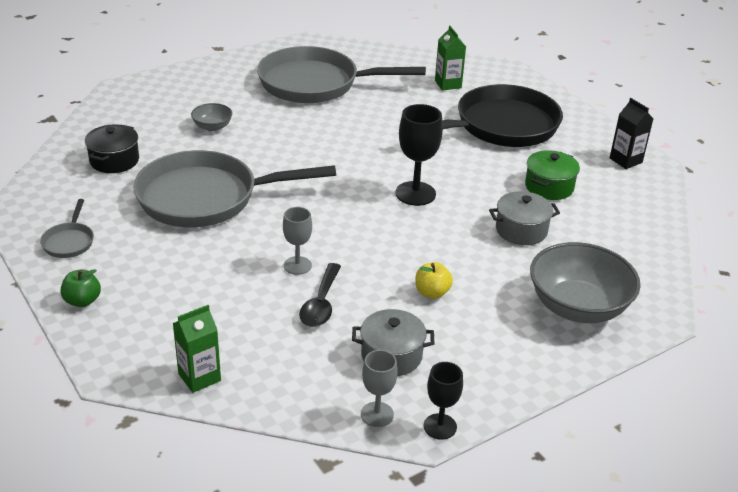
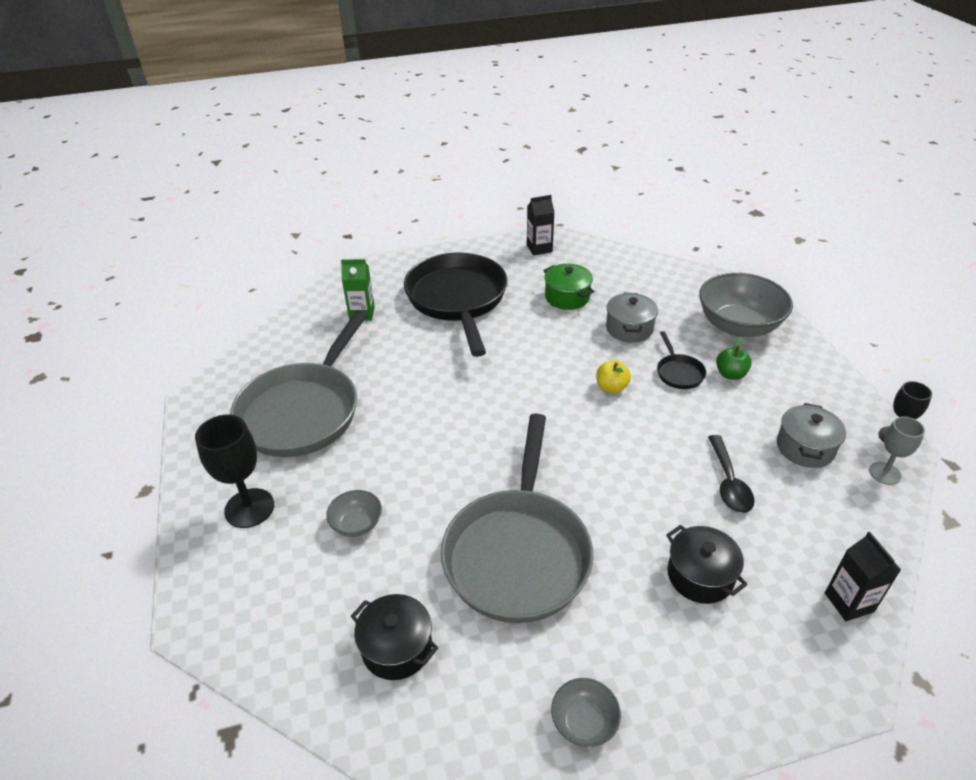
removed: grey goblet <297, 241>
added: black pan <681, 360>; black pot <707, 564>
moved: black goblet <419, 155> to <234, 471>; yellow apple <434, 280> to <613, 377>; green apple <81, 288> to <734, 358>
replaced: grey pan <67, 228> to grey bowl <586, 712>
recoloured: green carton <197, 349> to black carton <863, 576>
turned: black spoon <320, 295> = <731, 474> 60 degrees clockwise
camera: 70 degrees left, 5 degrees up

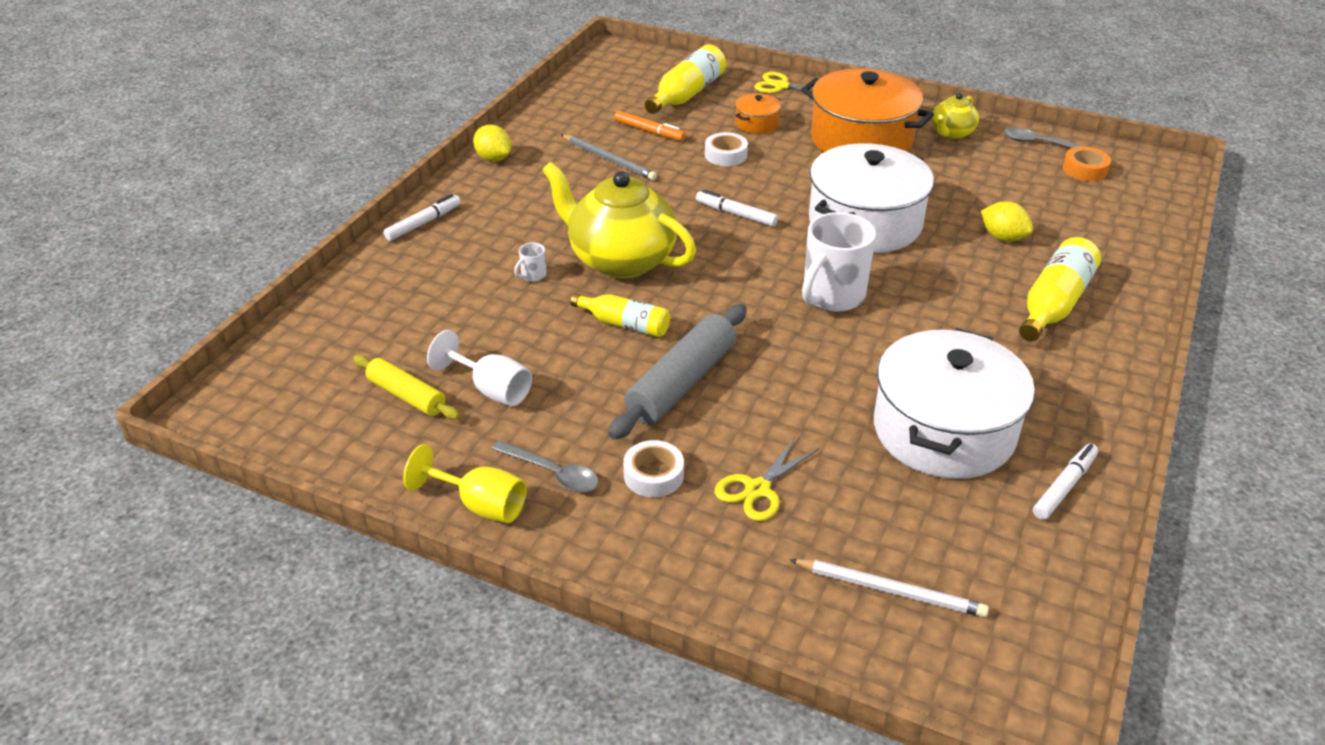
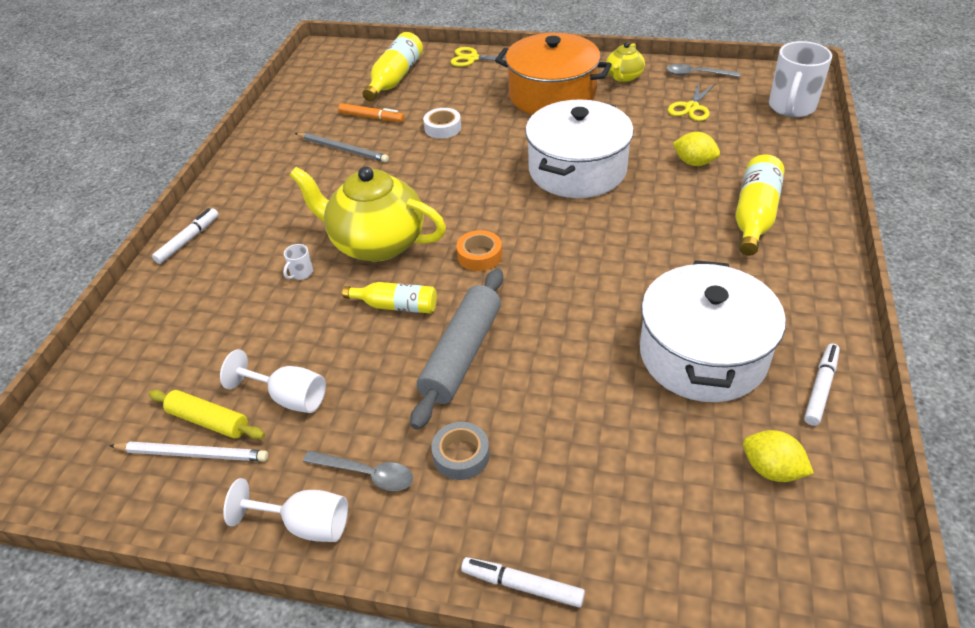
removed: orange pot <758, 113>
moved: yellow lemon <492, 143> to <778, 456>; orange tape <1087, 163> to <479, 250>; white marker <737, 208> to <523, 582>; white mug <839, 262> to <800, 79>; yellow scissors <767, 479> to <692, 101>; white pencil <889, 588> to <188, 451>
recoloured: white tape <653, 468> to grey tape <460, 451>; yellow goblet <465, 483> to white goblet <285, 510>
camera: 10 degrees left, 5 degrees up

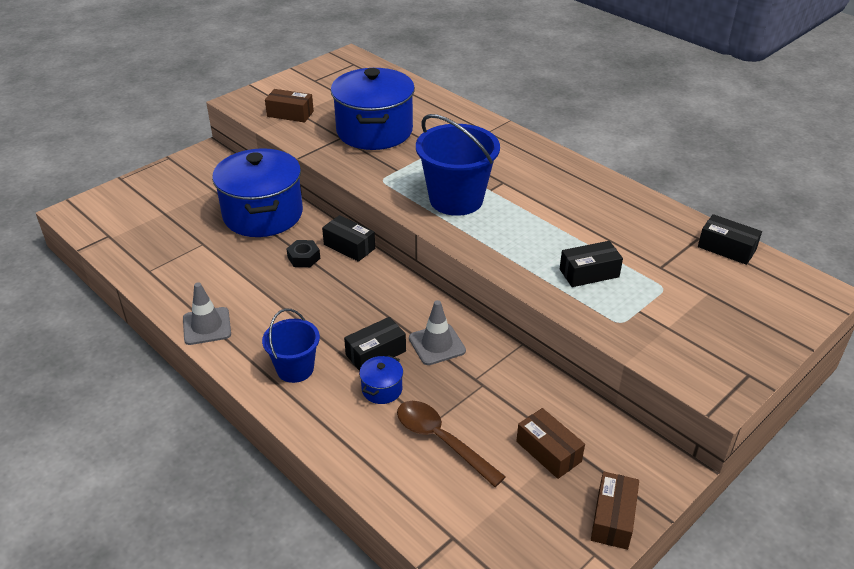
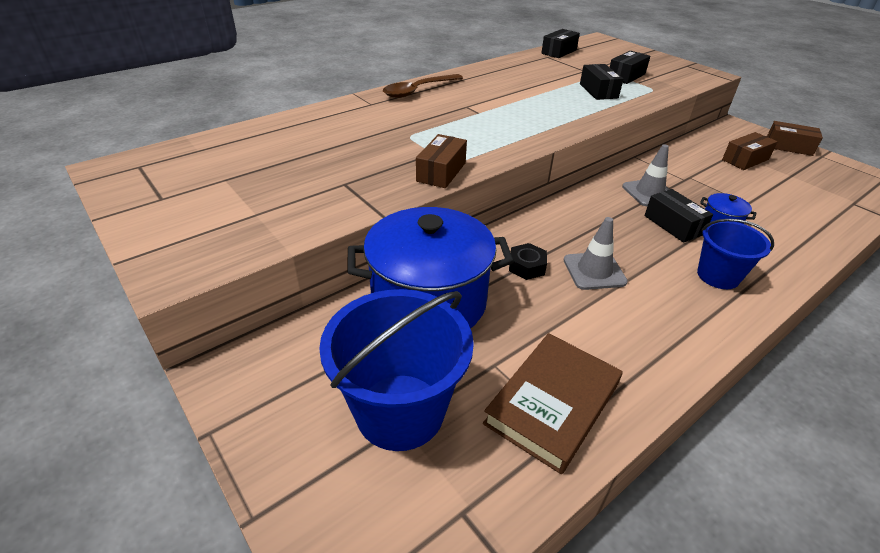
removed: blue pot <373, 109>
added: brown book <553, 403>
moved: brown box <289, 105> to <441, 161>; blue bucket <458, 165> to <396, 370>; black box <348, 238> to <630, 67>; grey traffic cone <207, 313> to <596, 253>; brown spoon <451, 444> to <423, 86>
camera: 85 degrees left, 0 degrees up

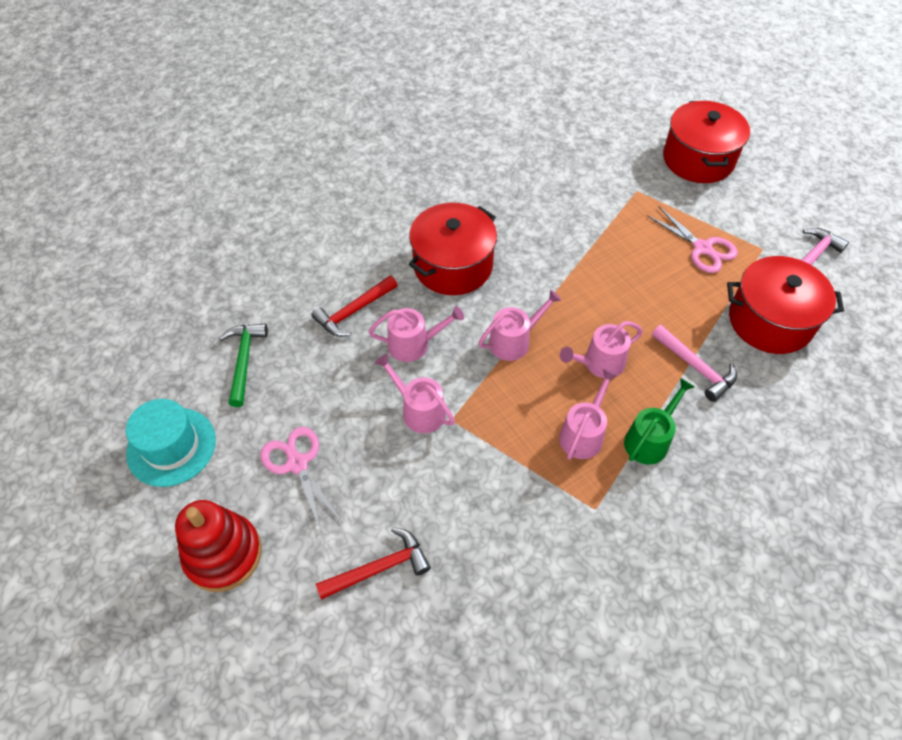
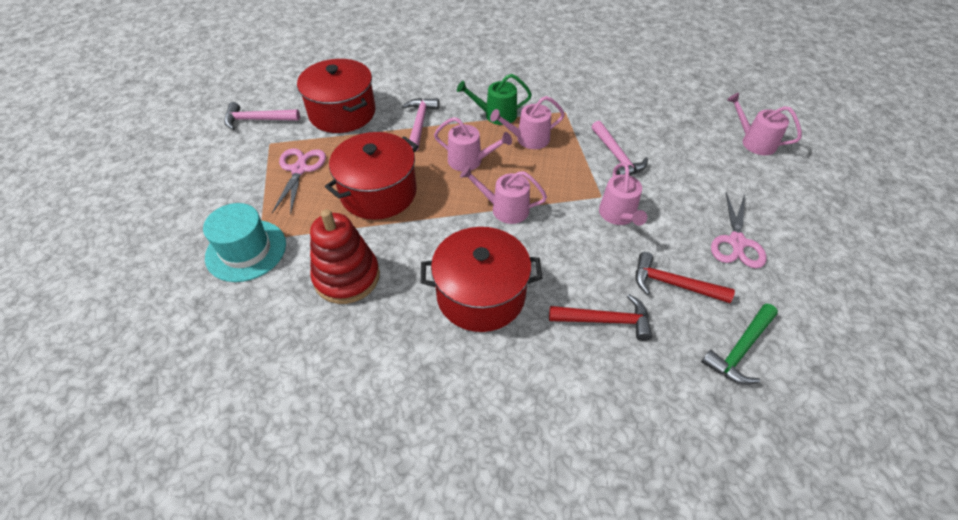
added: pink hammer <620, 148>
moved: red pot <706, 142> to <372, 176>; pink watering can <416, 334> to <764, 124>; turquoise hat <171, 443> to <244, 242>; red stacking toy <218, 546> to <345, 256>; red hammer <373, 563> to <685, 277>
camera: 135 degrees left, 5 degrees down

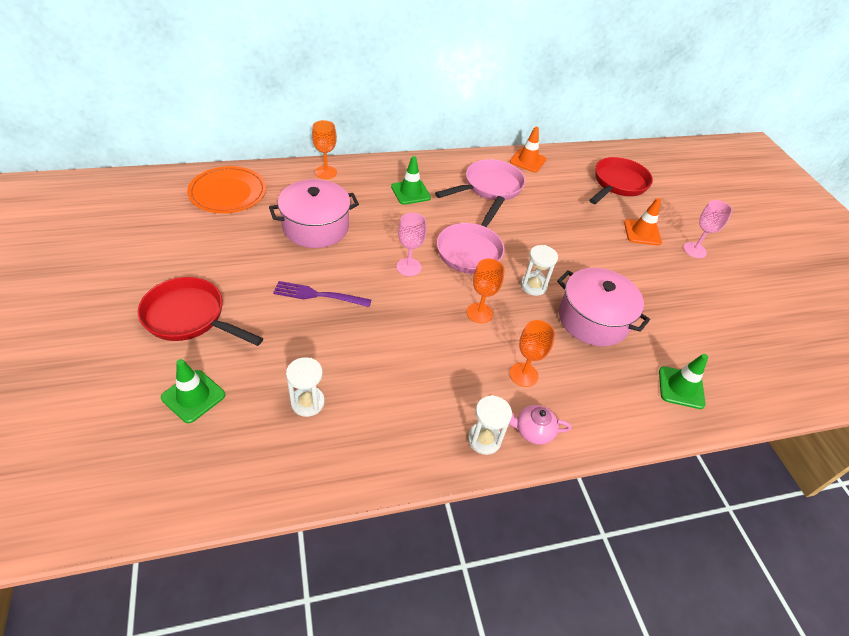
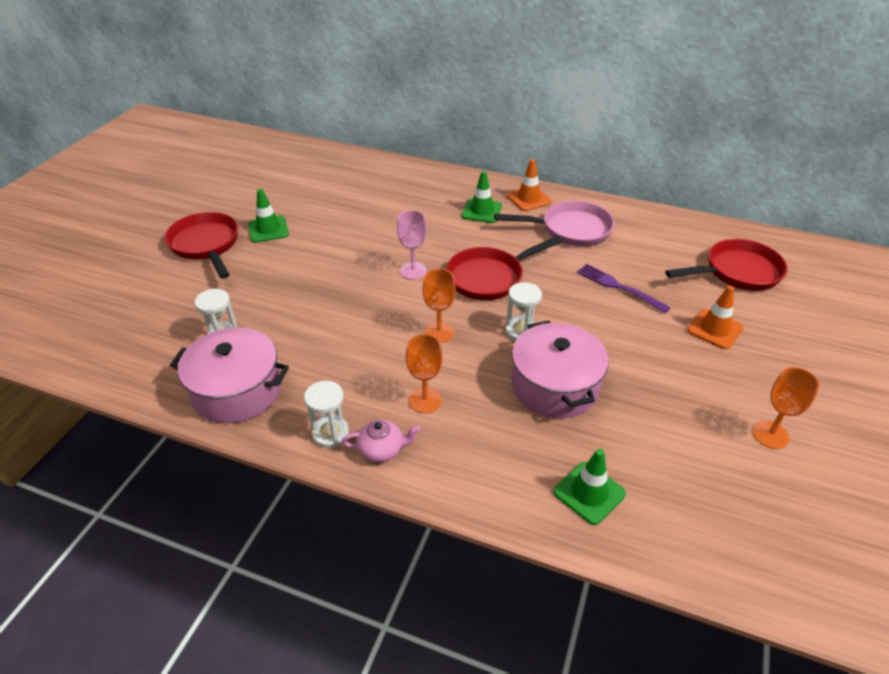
removed: orange plate <226, 189>; pink goblet <708, 229>
moved: orange goblet <324, 149> to <785, 408>; orange traffic cone <528, 149> to <529, 185>; pink pot <314, 213> to <229, 375>; purple fork <322, 294> to <623, 288>; green traffic cone <193, 391> to <268, 216>
recoloured: pink pan <471, 235> to red pan <504, 268>
turned: pink teapot <540, 425> = <381, 441> 135 degrees clockwise
camera: 40 degrees right, 5 degrees down

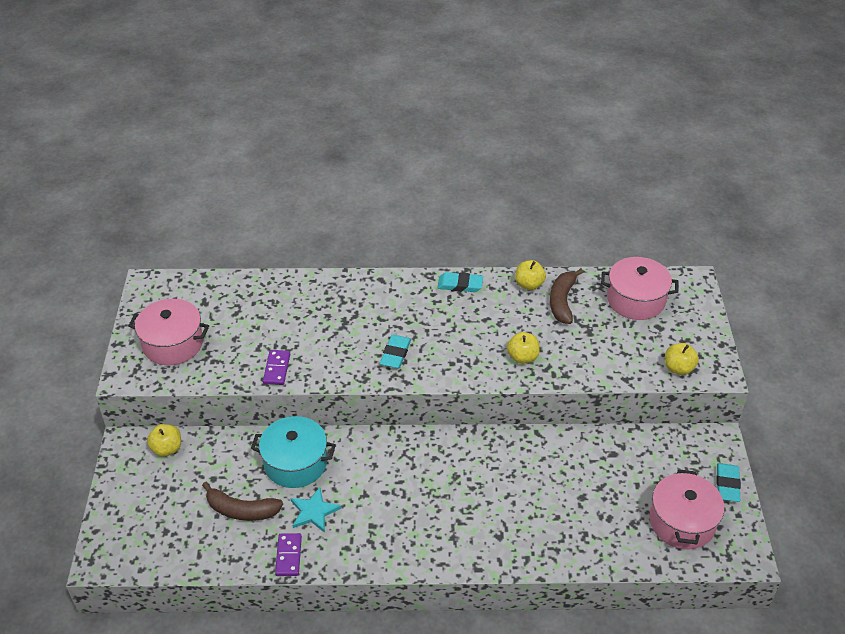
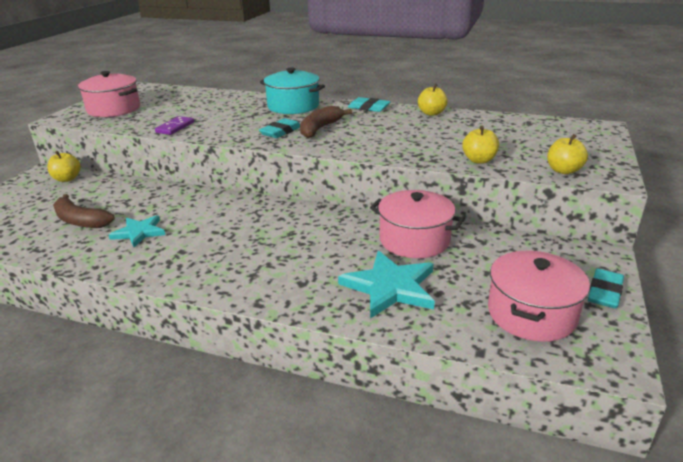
removed: purple domino <288, 554>
added: turquoise star <386, 285>
moved: pink pot <639, 288> to <417, 224>; brown banana <566, 296> to <326, 122>; yellow apple <523, 348> to <480, 145>; turquoise pot <293, 452> to <292, 90>
camera: 20 degrees right, 15 degrees down

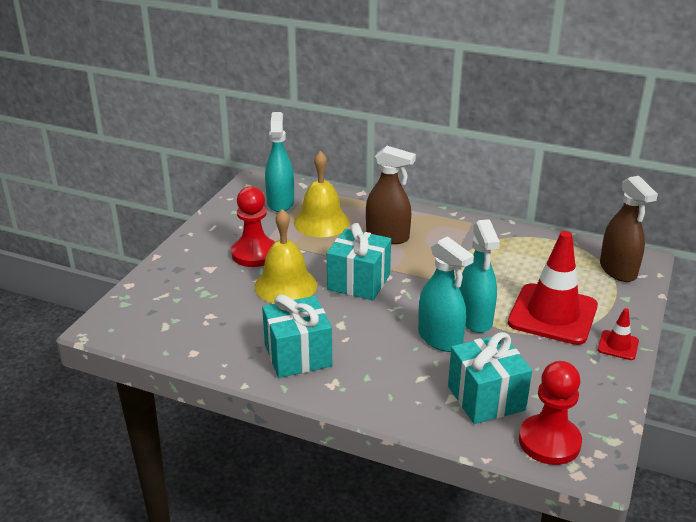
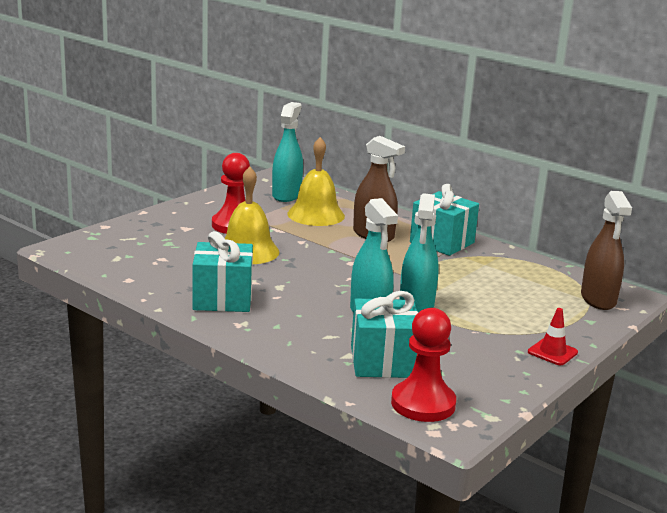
removed: red traffic cone <553, 288>
moved: turquoise gift <359, 261> to <444, 220>
camera: 15 degrees right, 10 degrees down

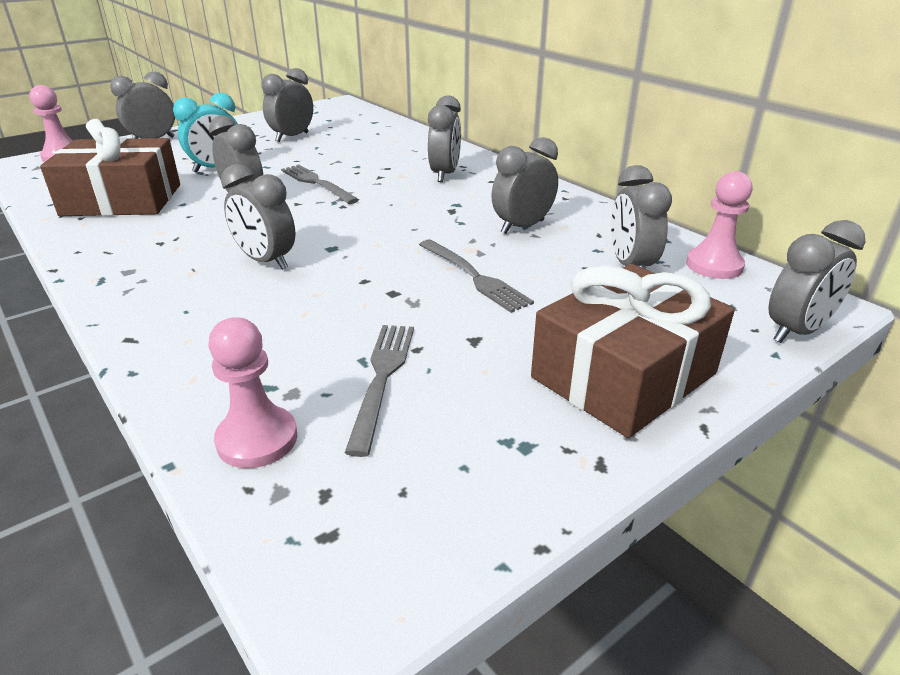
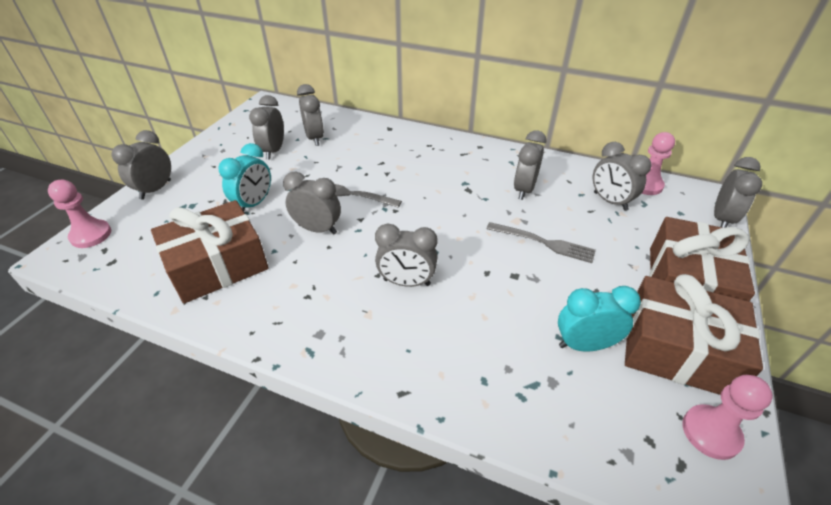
added: brown gift <694, 334>
moved: grey clock <444, 138> to <310, 115>; pink pawn <252, 392> to <727, 417>
replaced: grey fork <379, 391> to turquoise clock <599, 318>
camera: 30 degrees left, 10 degrees up

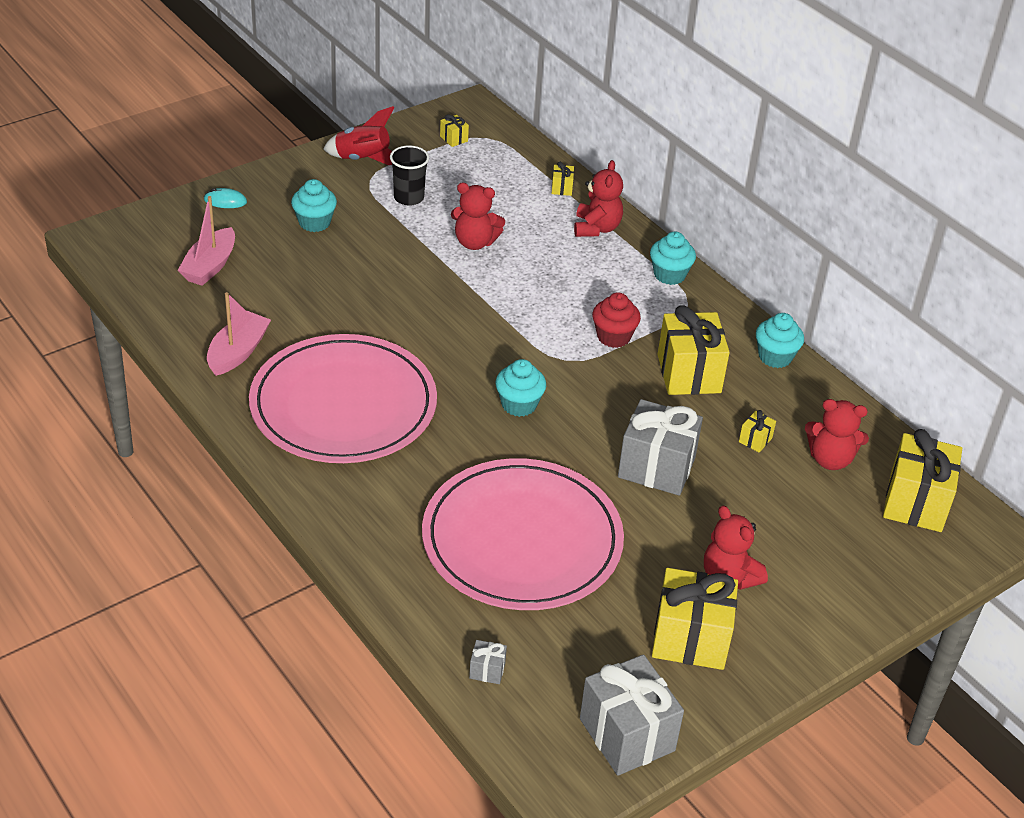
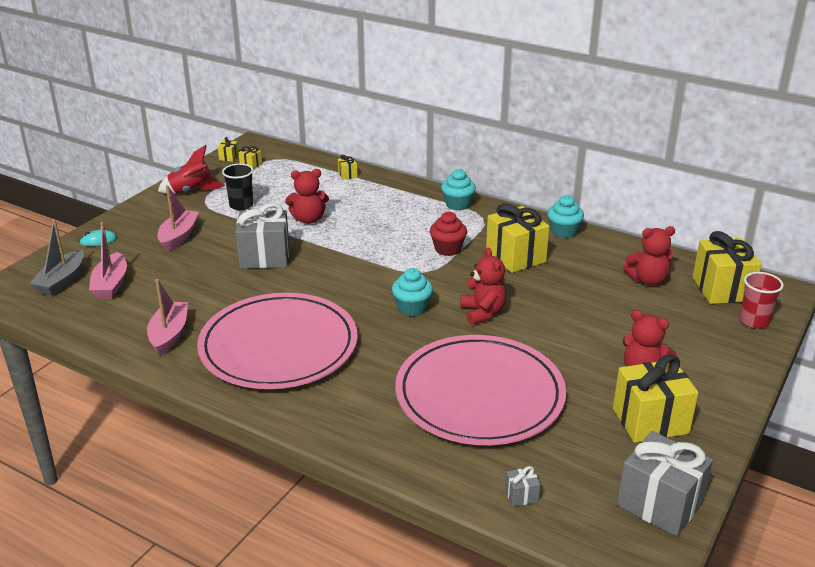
added: grey boat <56, 257>; red cup <761, 300>
moved: red teddy bear <598, 198> to <483, 286>; grey gift <660, 447> to <262, 236>; yellow gift <757, 431> to <228, 149>
replaced: turquoise cupcake <314, 205> to pink boat <178, 218>
camera: 20 degrees left, 10 degrees down

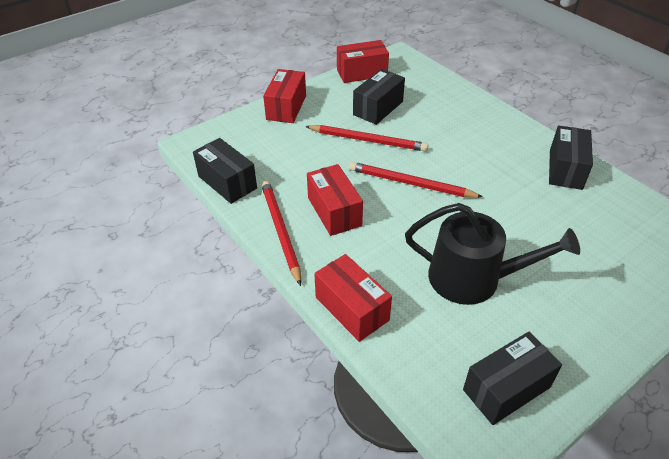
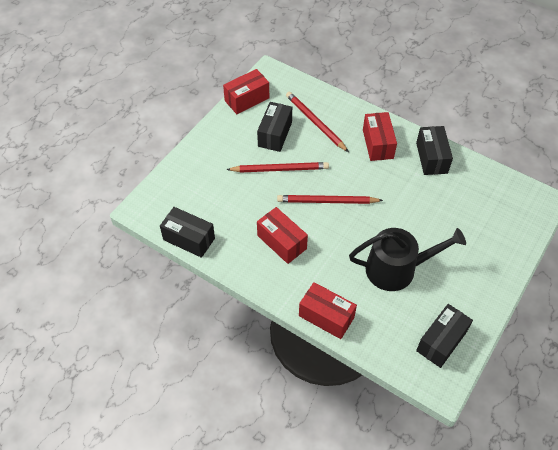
moved: red box <284, 96> to <380, 136>; red pencil <281, 233> to <317, 122>
camera: 20 degrees left, 10 degrees up

